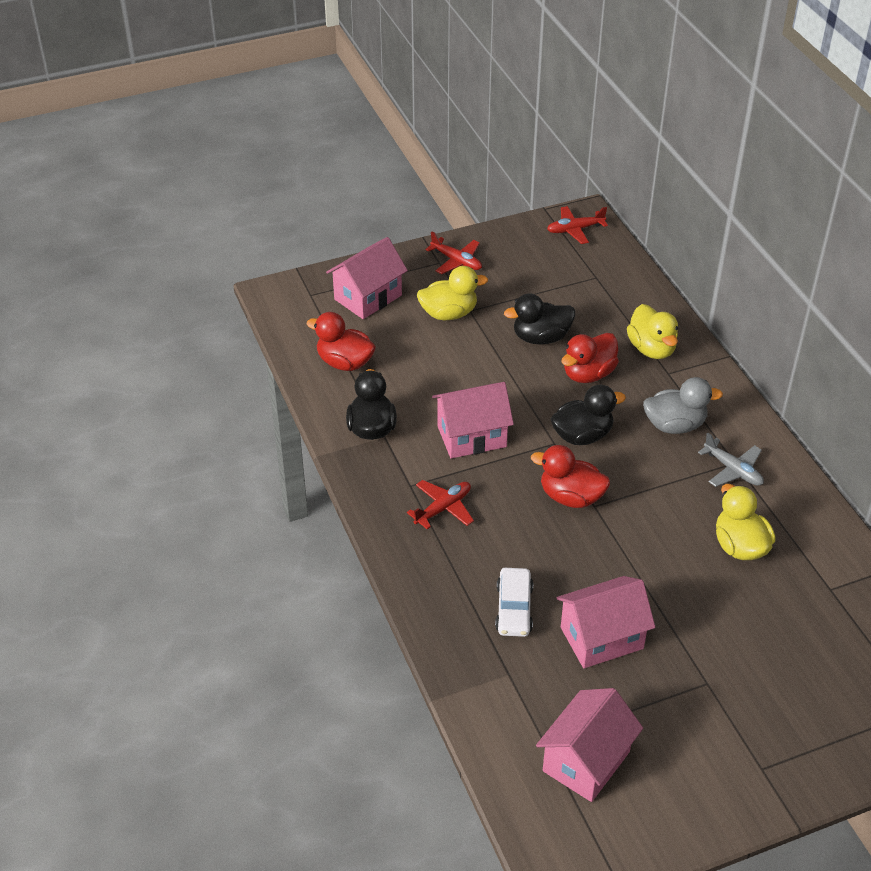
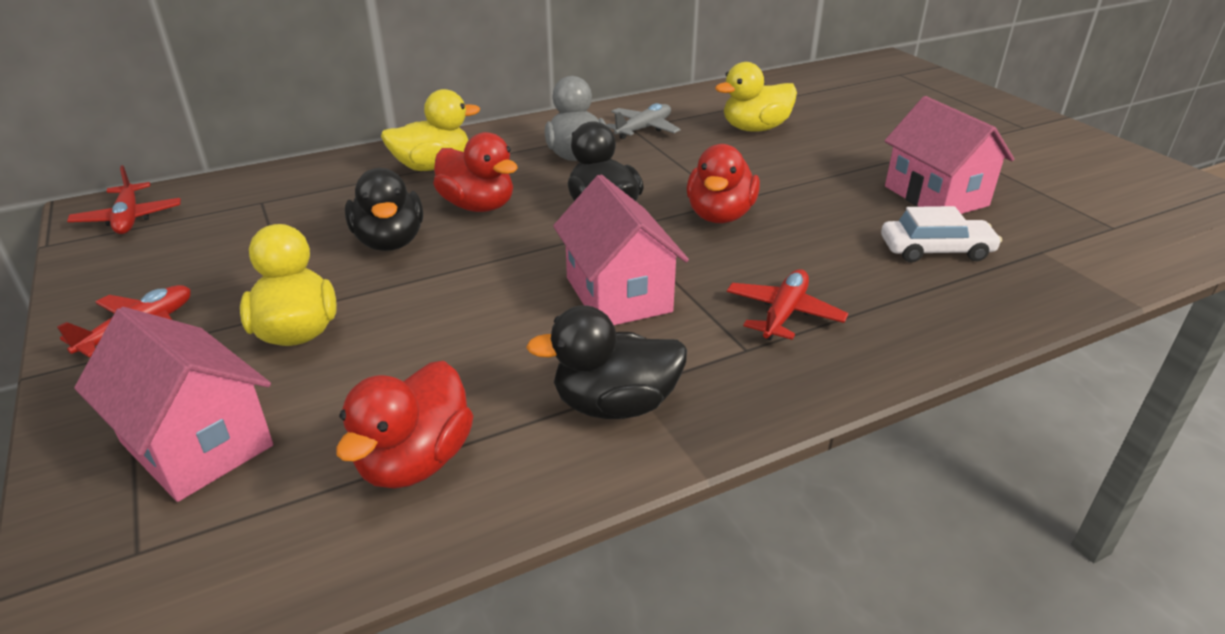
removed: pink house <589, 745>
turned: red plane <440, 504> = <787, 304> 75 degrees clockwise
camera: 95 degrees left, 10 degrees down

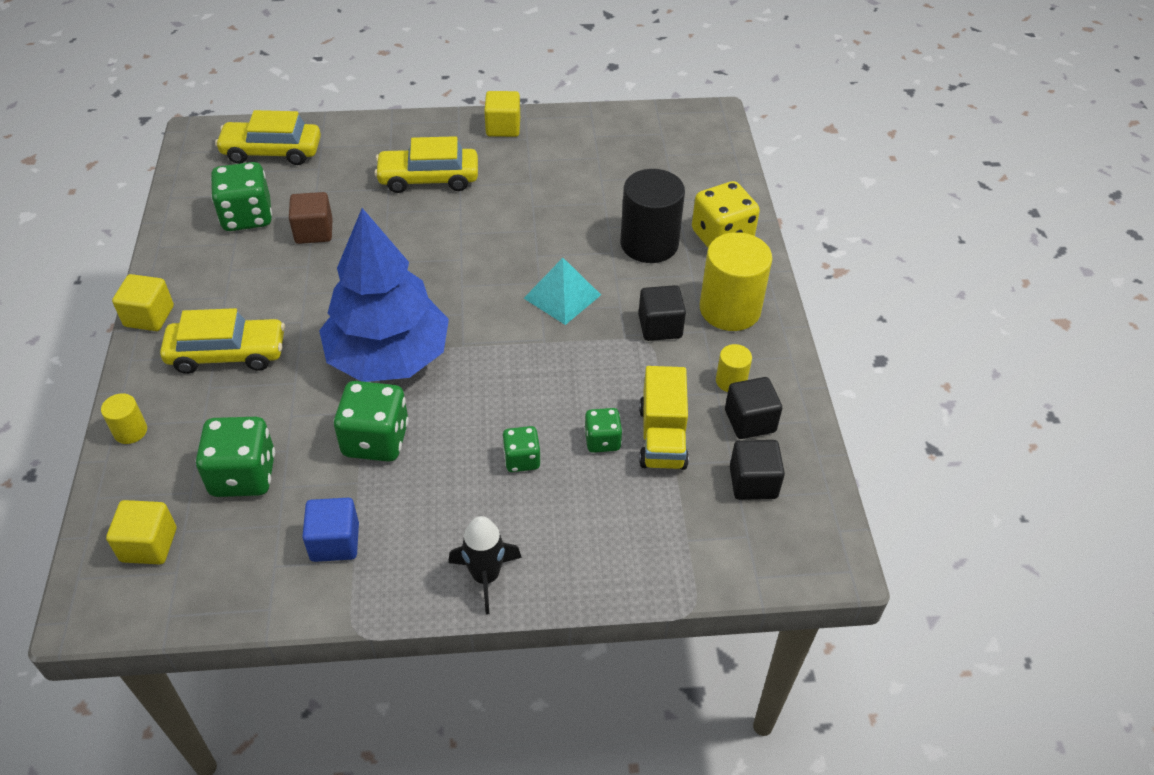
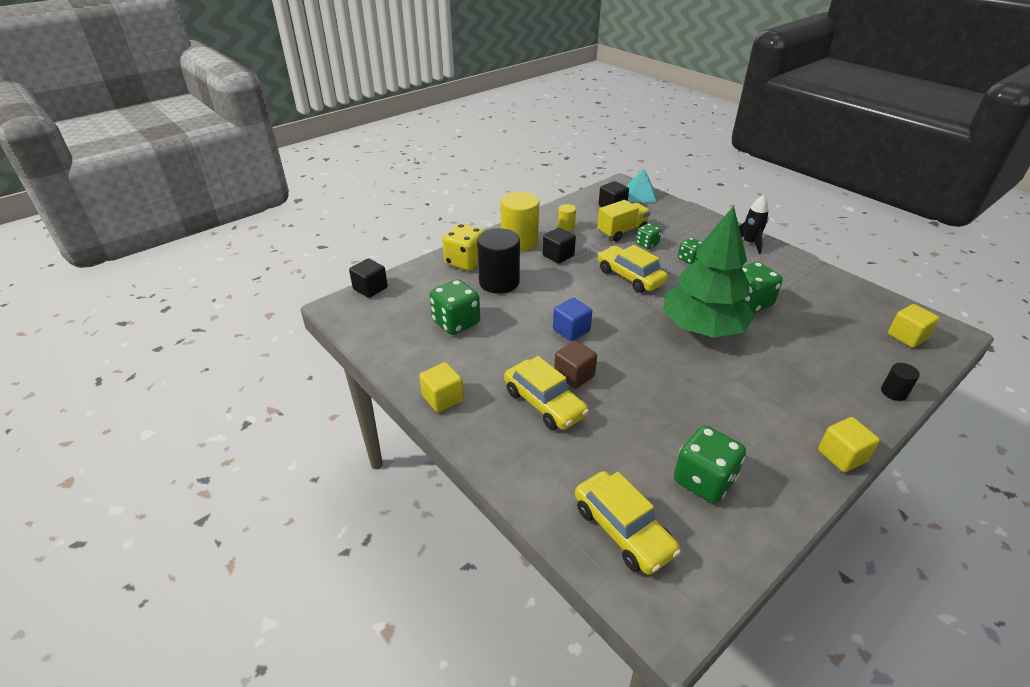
moved: brown cube <310, 218> to <575, 364>; turquoise pyramid <562, 291> to <641, 185>; yellow car <222, 341> to <633, 269>; black cube <753, 408> to <368, 278>; green dice <235, 457> to <454, 307>; blue cube <330, 530> to <572, 319>
recoloured: blue tree <384, 295> to green tree <709, 272>; yellow cylinder <124, 418> to black cylinder <900, 382>
camera: 125 degrees left, 10 degrees down

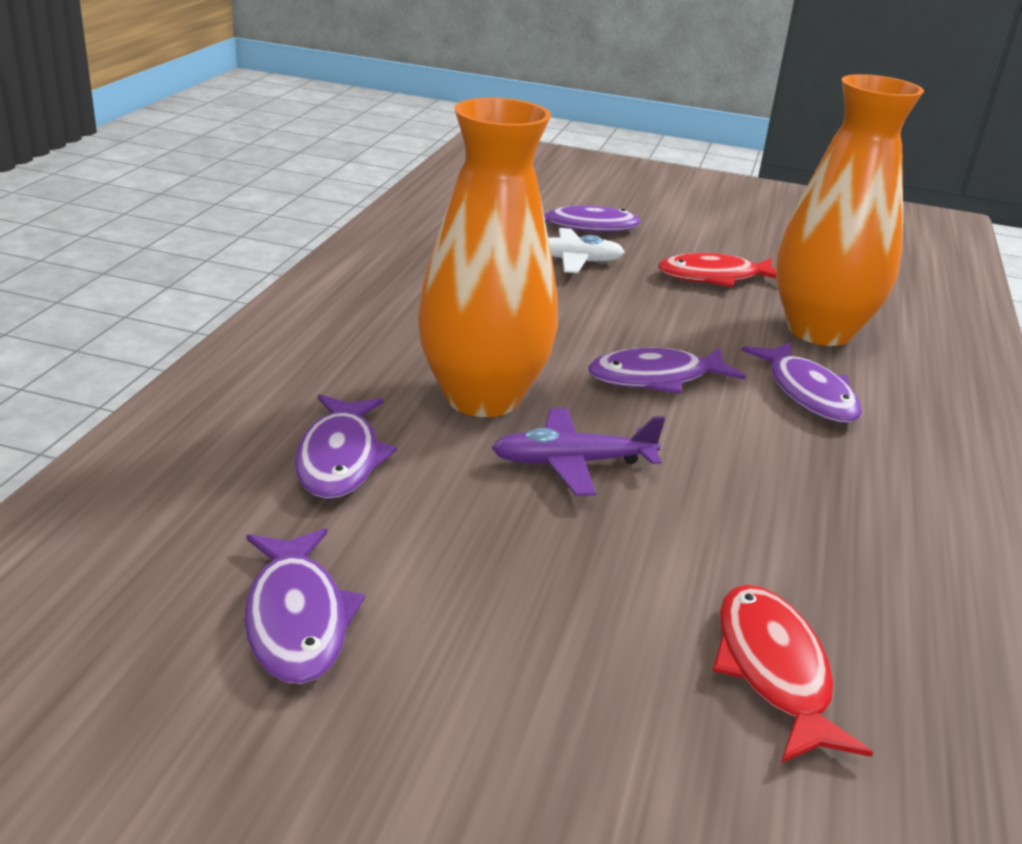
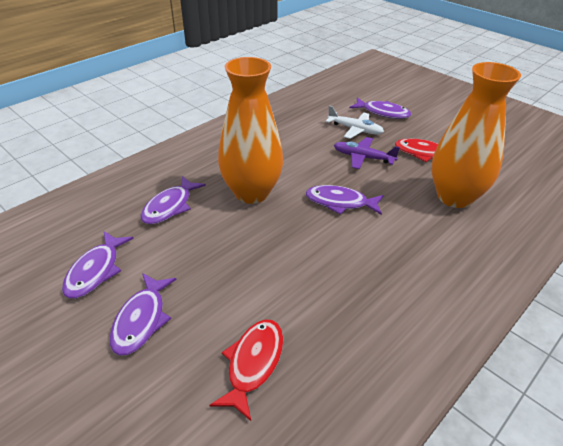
moved: purple fish <802, 382> to <142, 314>; purple plane <578, 452> to <367, 153>
camera: 30 degrees right, 10 degrees up

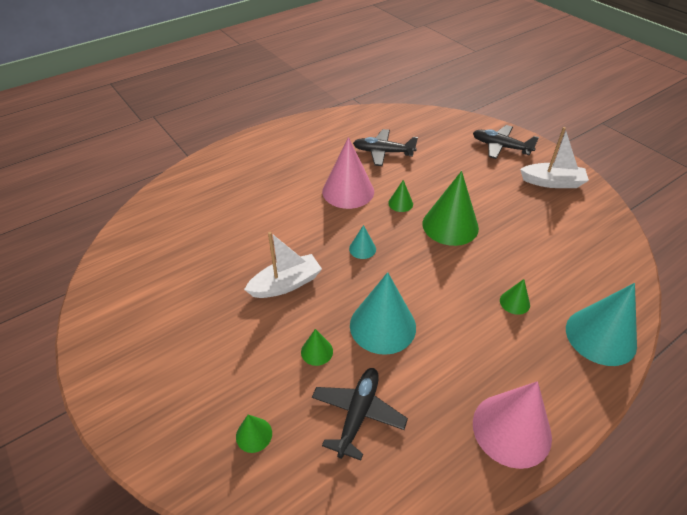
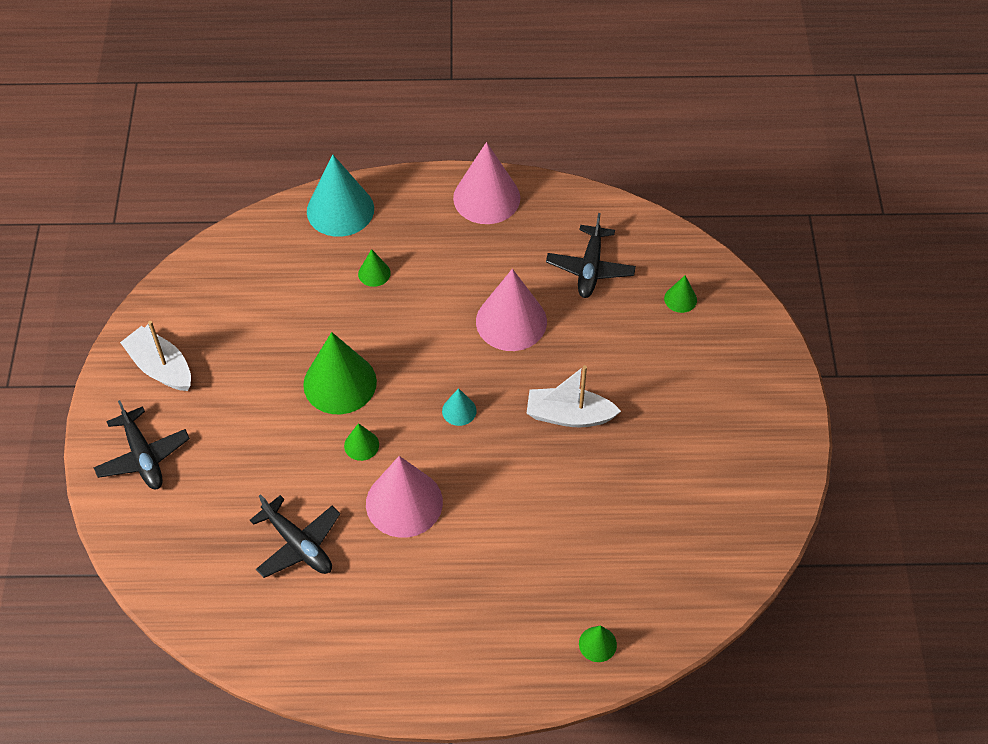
moved: green cone <317, 347> to <598, 644>
recoloured: turquoise cone <383, 313> to pink cone <511, 310>
turned: black plane <360, 414> = <591, 255> 45 degrees counterclockwise
camera: 145 degrees left, 10 degrees up

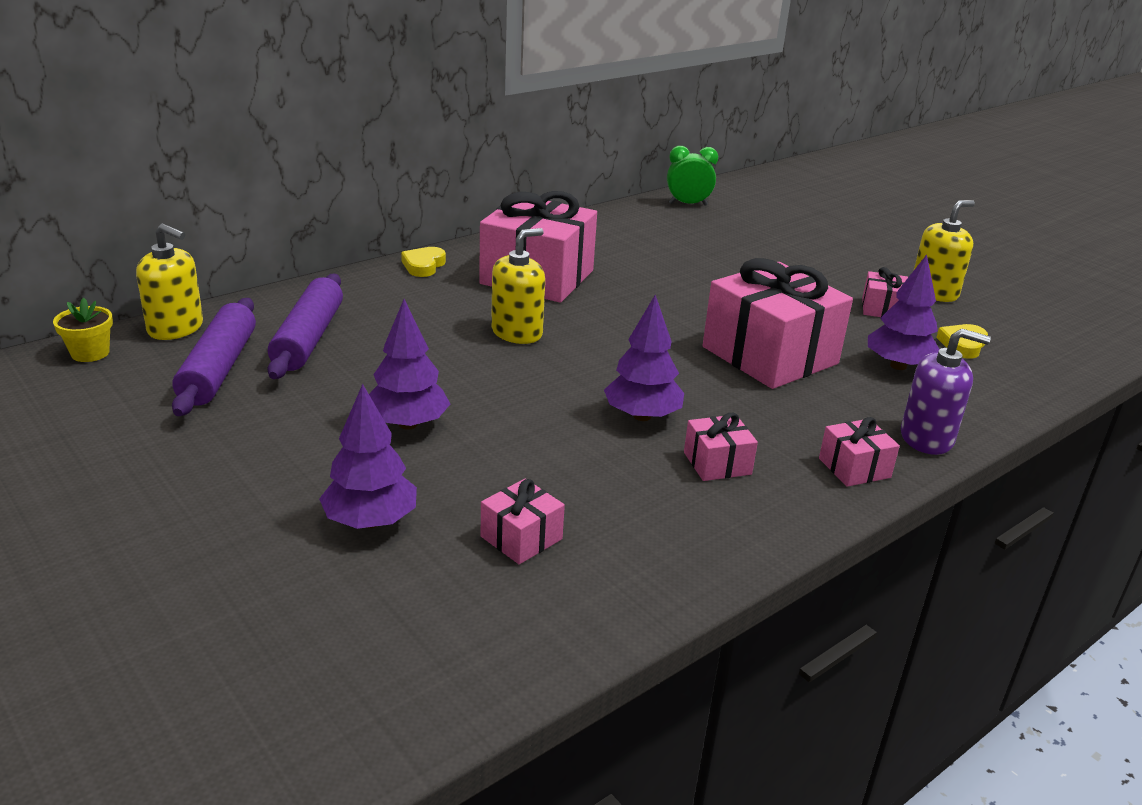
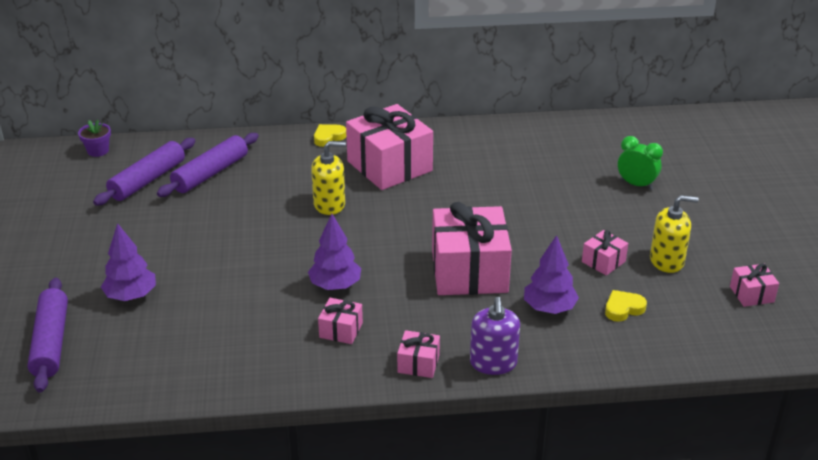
removed: yellow soap dispenser <169, 282>; purple tree <409, 364>
added: purple rolling pin <47, 335>
moved: green clock <692, 176> to <640, 163>; pink gift <523, 521> to <754, 285>
recoloured: yellow flower pot <83, 330> to purple flower pot <94, 138>
turned: purple soap dispenser <946, 391> = <495, 336> 45 degrees clockwise
camera: 35 degrees right, 5 degrees up

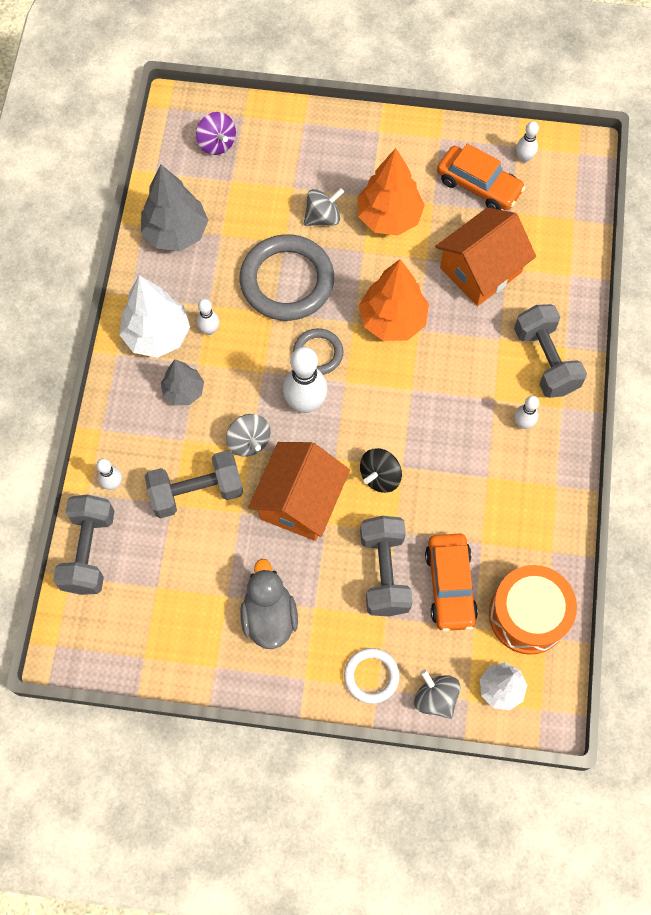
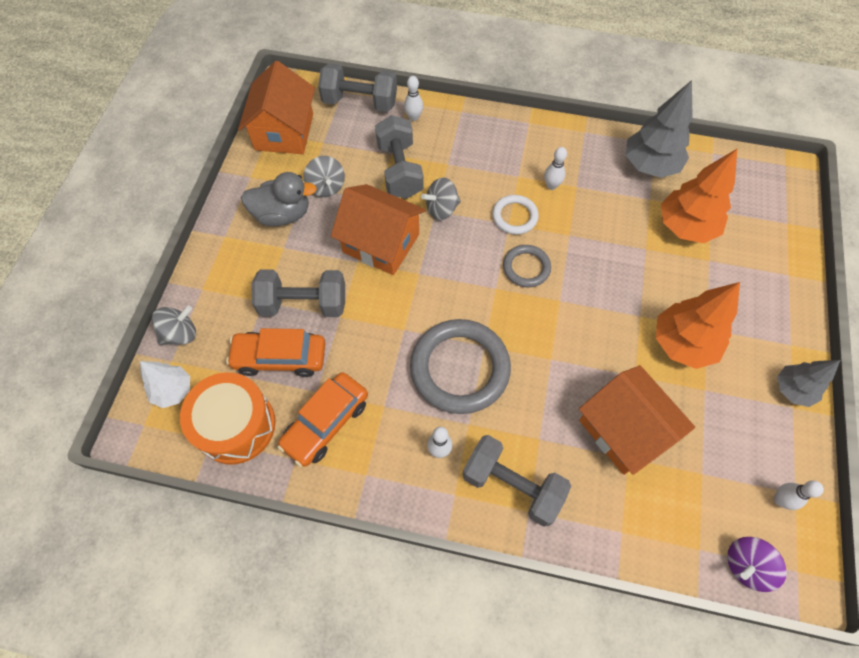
removed: white tree <154, 316>; white bowling pin <305, 380>; black spinning top <381, 470>
added: orange house <276, 107>
moved: purple spinning top <216, 133> to <757, 564>; orange car <481, 176> to <322, 419>; grey spinning top <324, 207> to <324, 176>; grey ring <286, 277> to <460, 366>; orange tree <394, 300> to <699, 196>; grey tree <182, 382> to <808, 383>; white ring <372, 676> to <515, 215>
turned: grey dumbbell <550, 351> = <516, 481> 45 degrees clockwise
camera: 95 degrees right, 5 degrees down

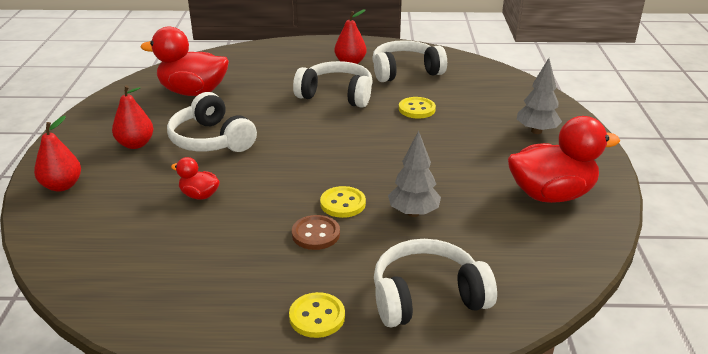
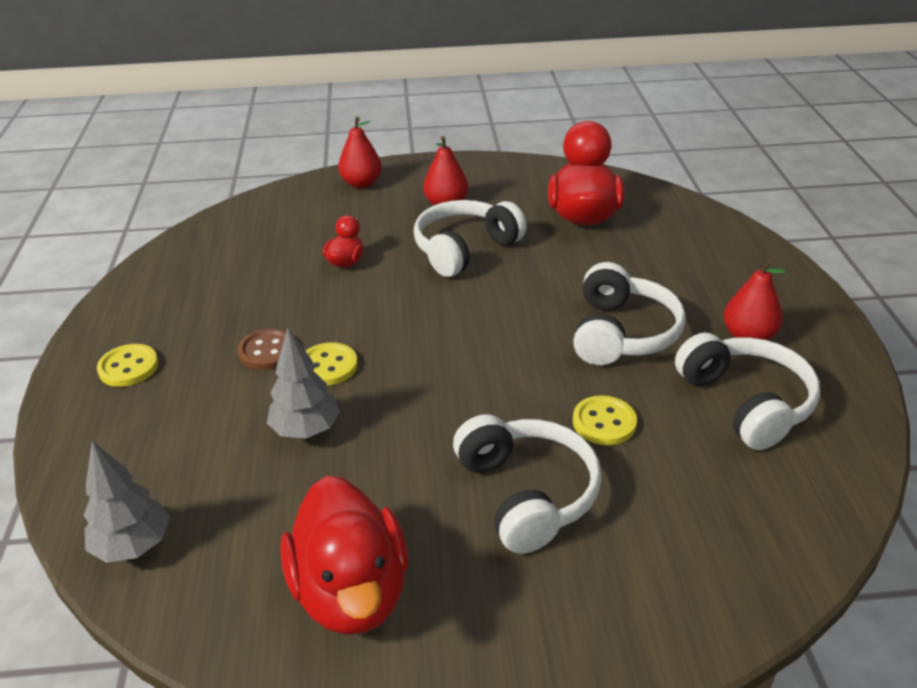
moved: grey tree <539, 96> to <126, 502>; white headphones <435, 283> to <527, 484>
camera: 85 degrees right, 5 degrees up

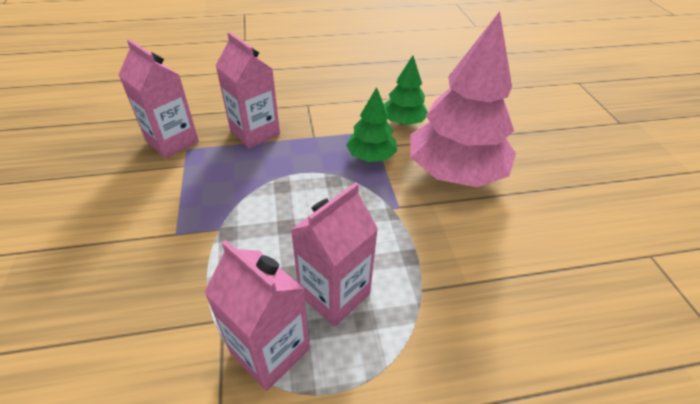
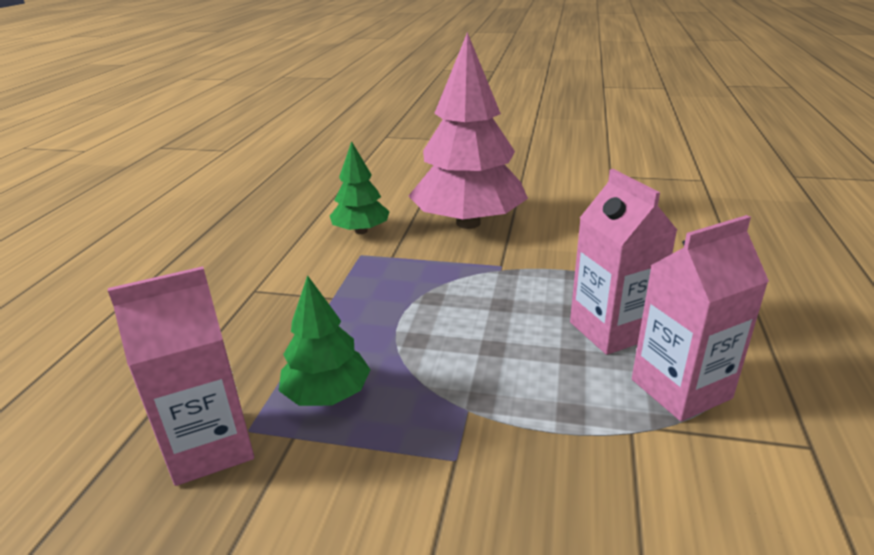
removed: pink carton <247, 90>
moved: green tree <371, 124> to <325, 340>
camera: 65 degrees left, 15 degrees down

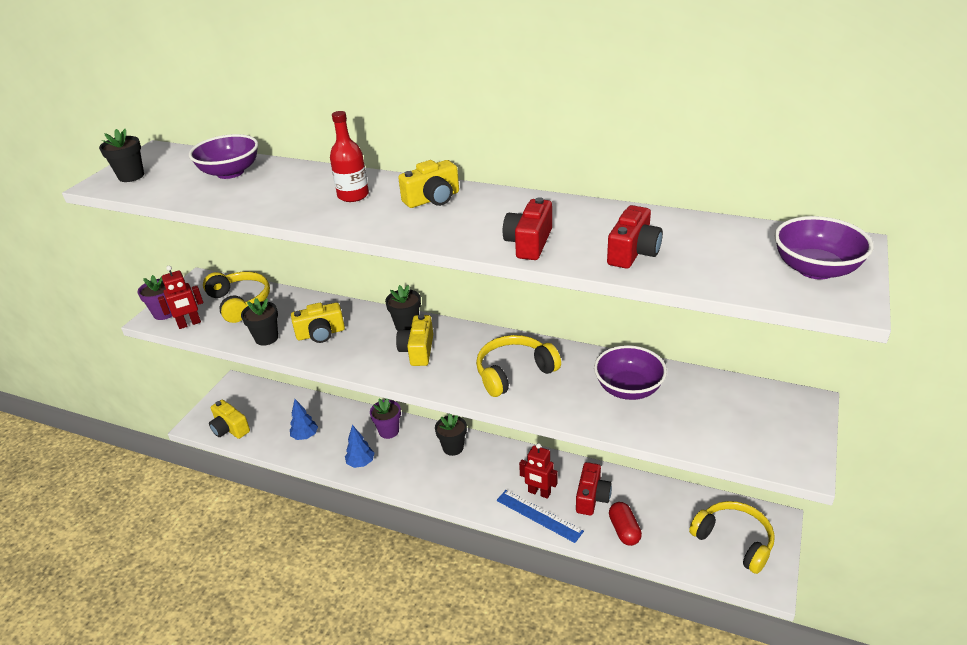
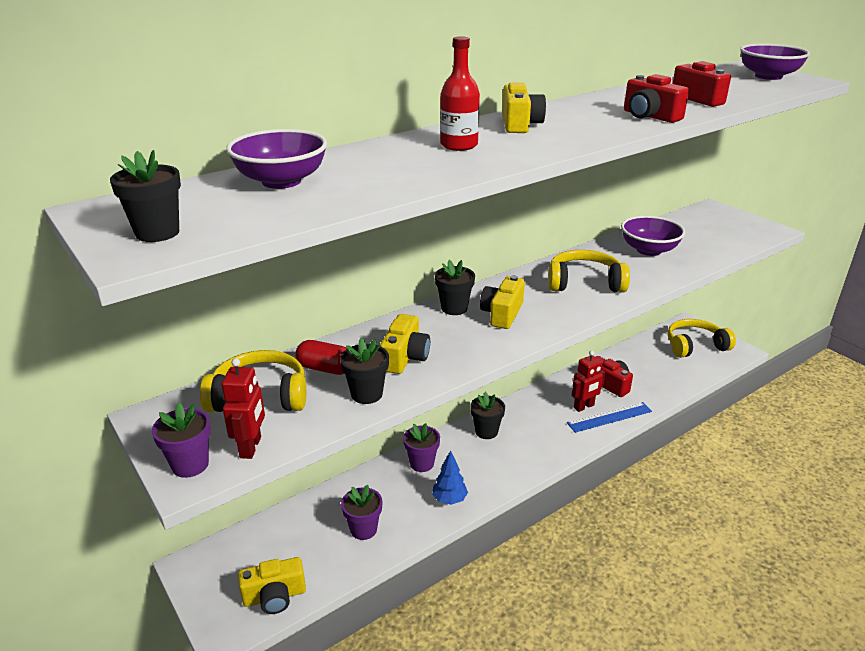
moved: red capsule <625, 524> to <321, 357>
replaced: blue tree <304, 419> to purple flower pot <361, 512>
turned: yellow camera <414, 340> = <502, 302> 75 degrees clockwise; yellow headphones <518, 366> = <589, 271> 90 degrees clockwise
camera: 60 degrees left, 5 degrees down

